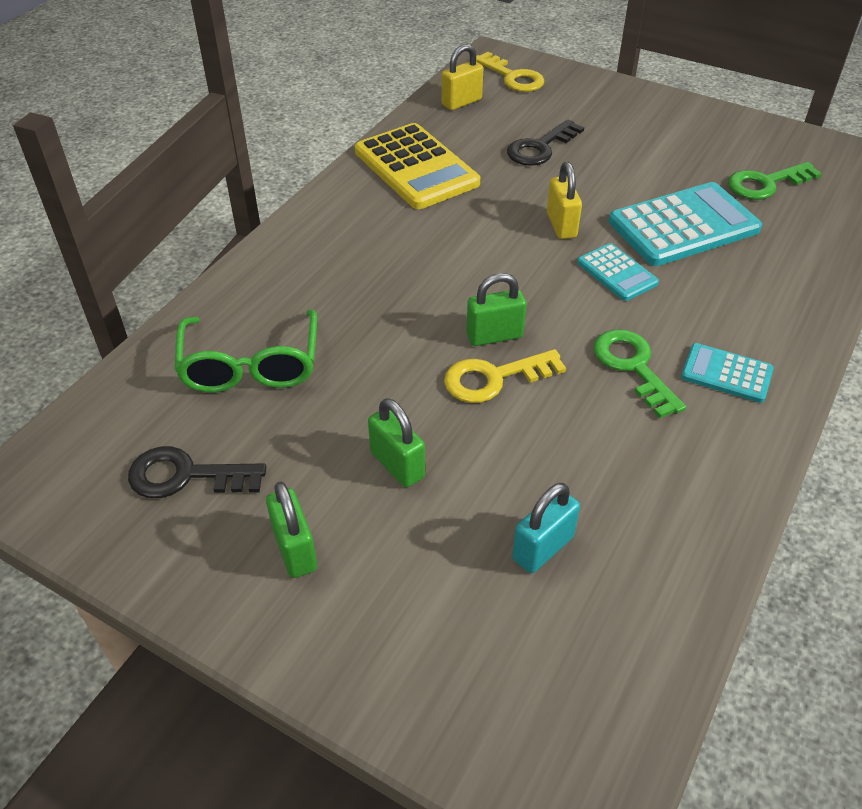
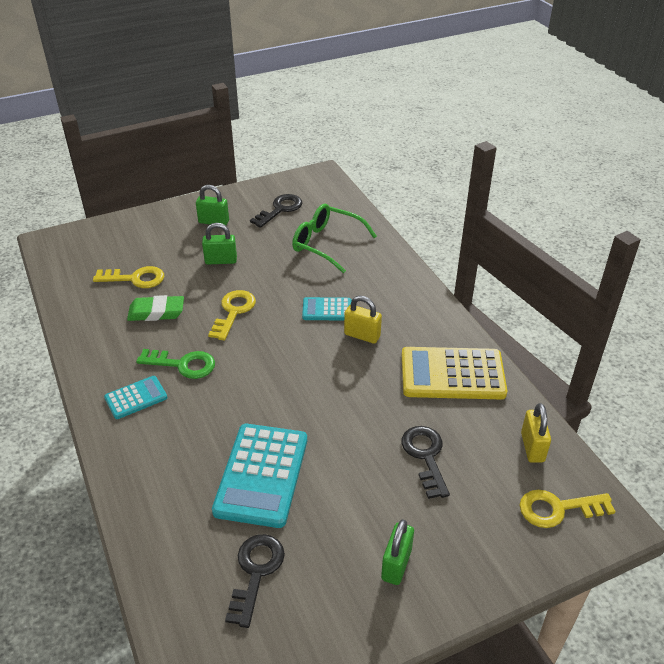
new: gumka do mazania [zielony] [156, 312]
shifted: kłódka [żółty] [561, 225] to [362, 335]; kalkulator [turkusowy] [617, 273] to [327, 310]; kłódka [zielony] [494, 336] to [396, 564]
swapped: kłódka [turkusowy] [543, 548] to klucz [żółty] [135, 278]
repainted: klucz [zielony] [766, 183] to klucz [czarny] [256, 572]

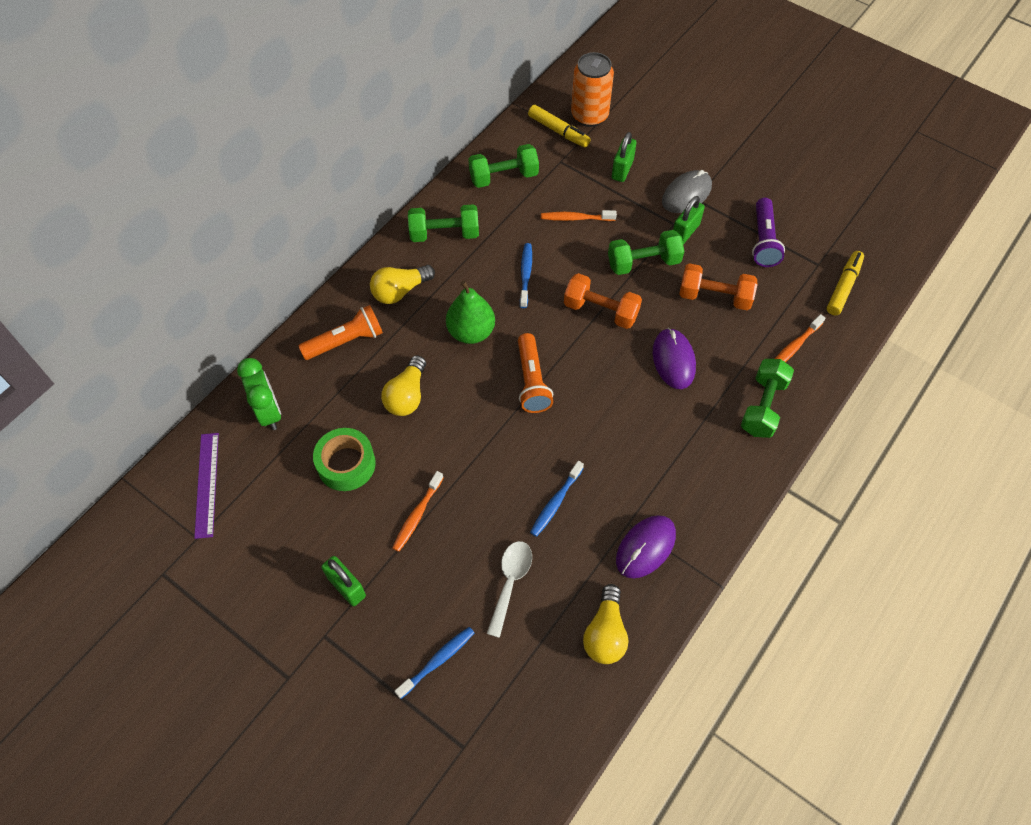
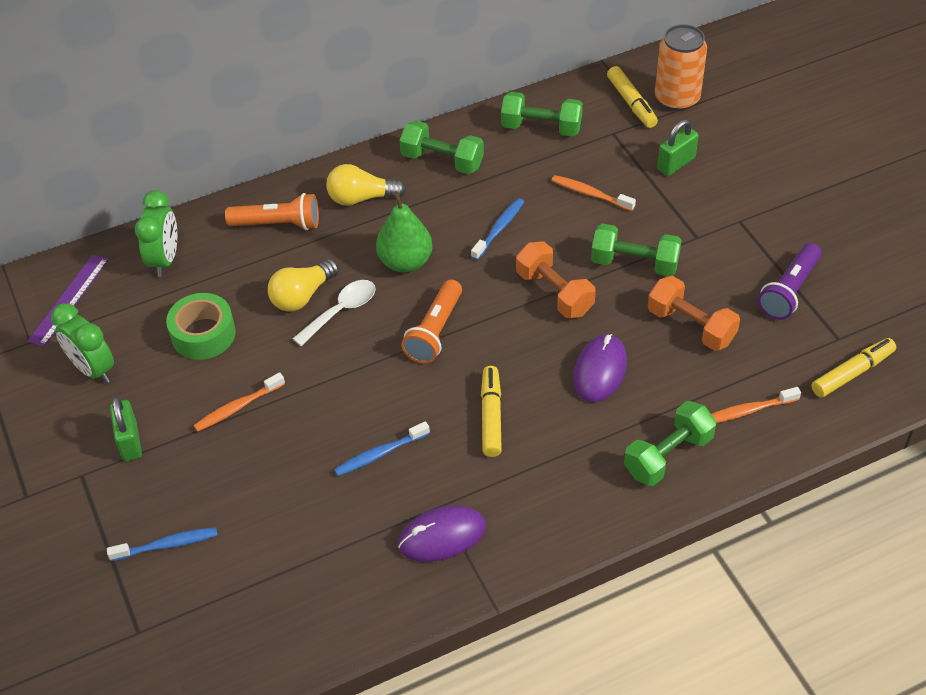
gone: myszka [szary] [686, 194]; kłódka [zielony] [685, 232]; żarówka [żółty] [605, 633]
new: budzik [zielony] [93, 369]; flamaster [żółty] [491, 416]
shifted: łyżka [biały] [510, 582] to [341, 311]

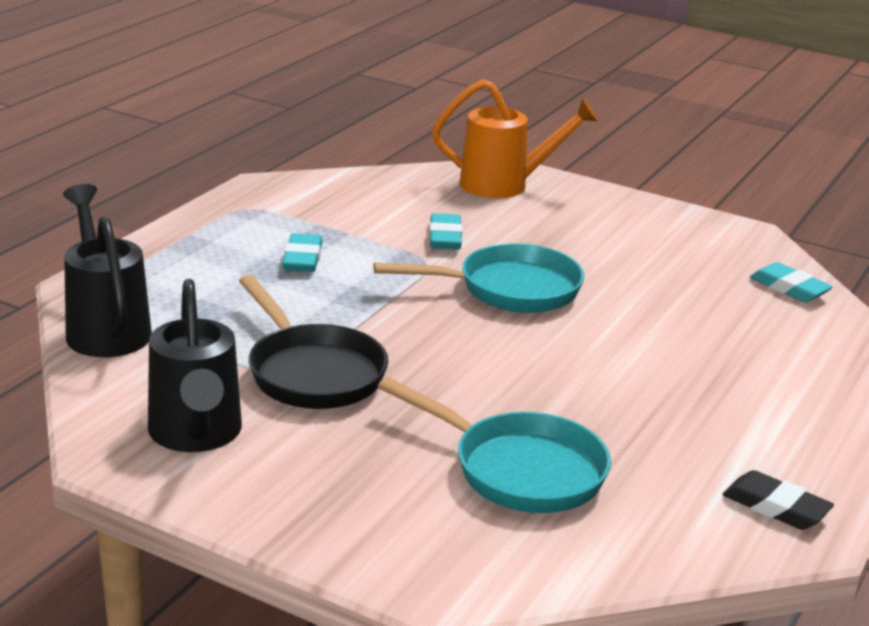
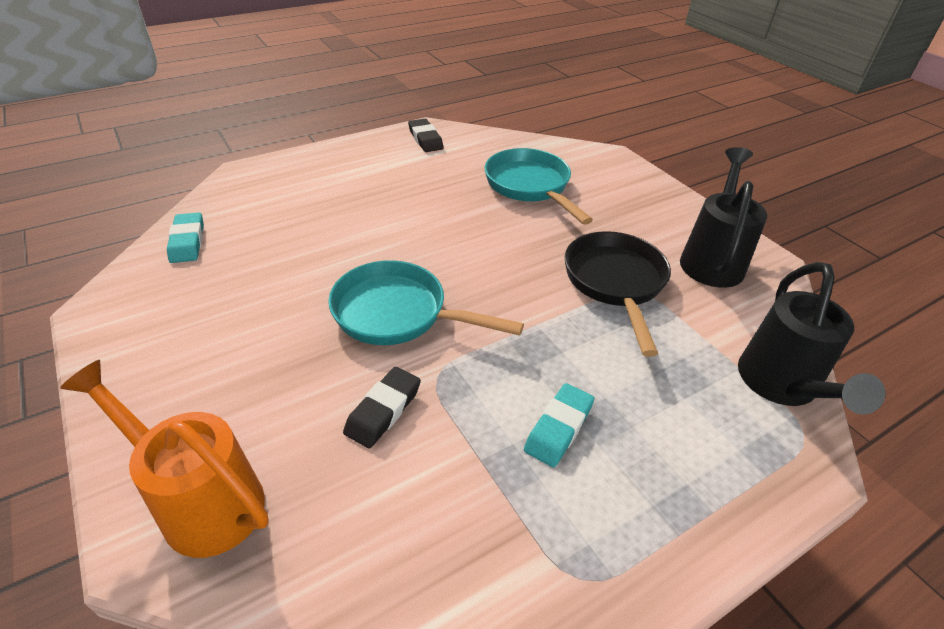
repainted: gumka do mazania [turkusowy] [445, 237] to gumka do mazania [czarny] [383, 410]

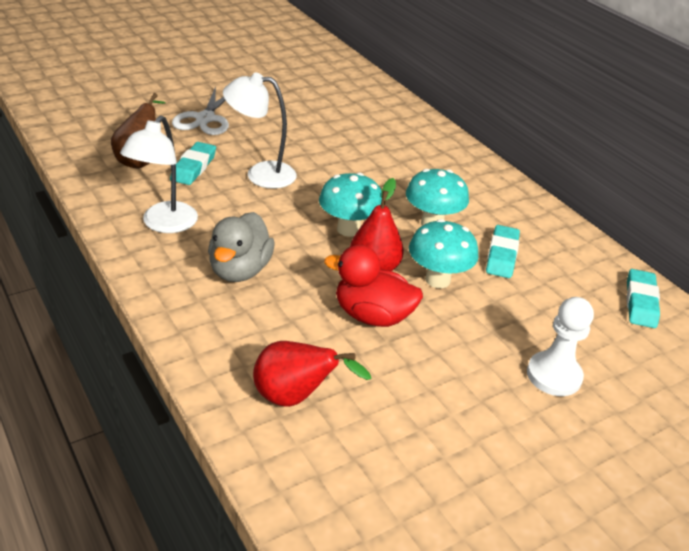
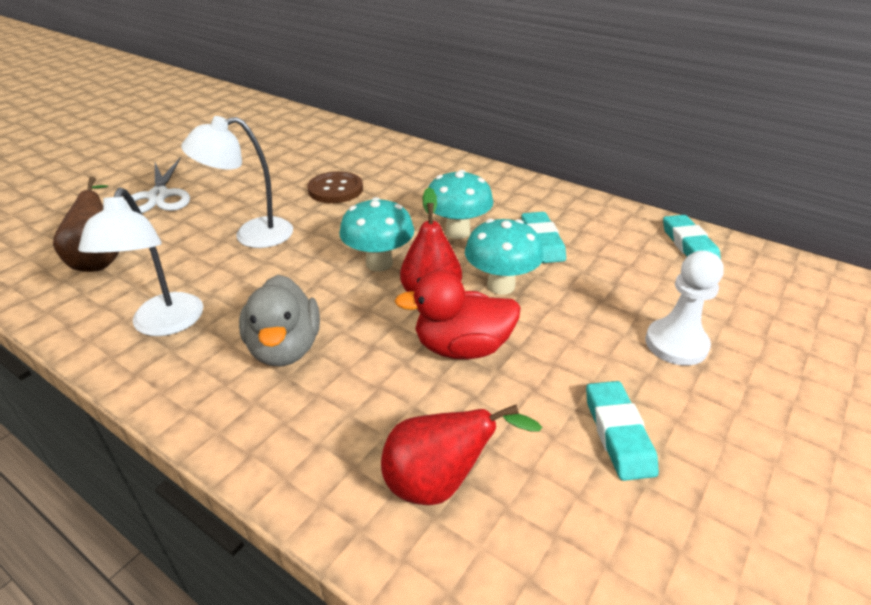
new: guzik [brązowy] [335, 189]
shifted: gumka do mazania [turkusowy] [193, 167] to [618, 433]

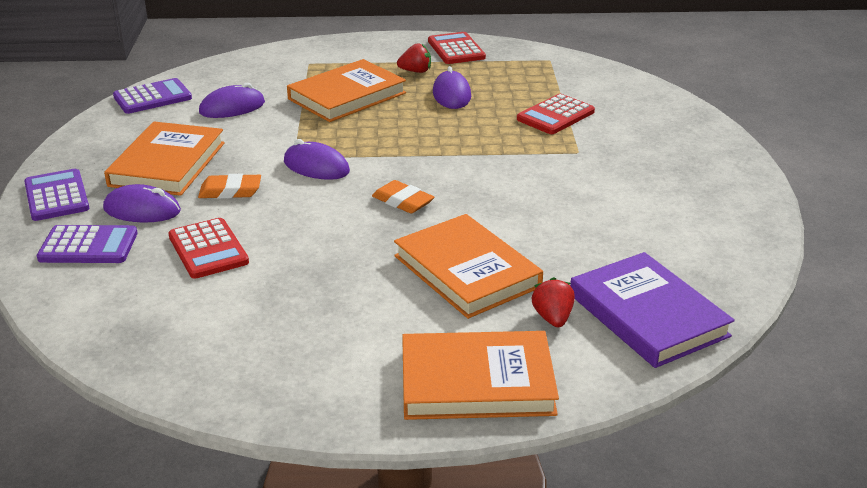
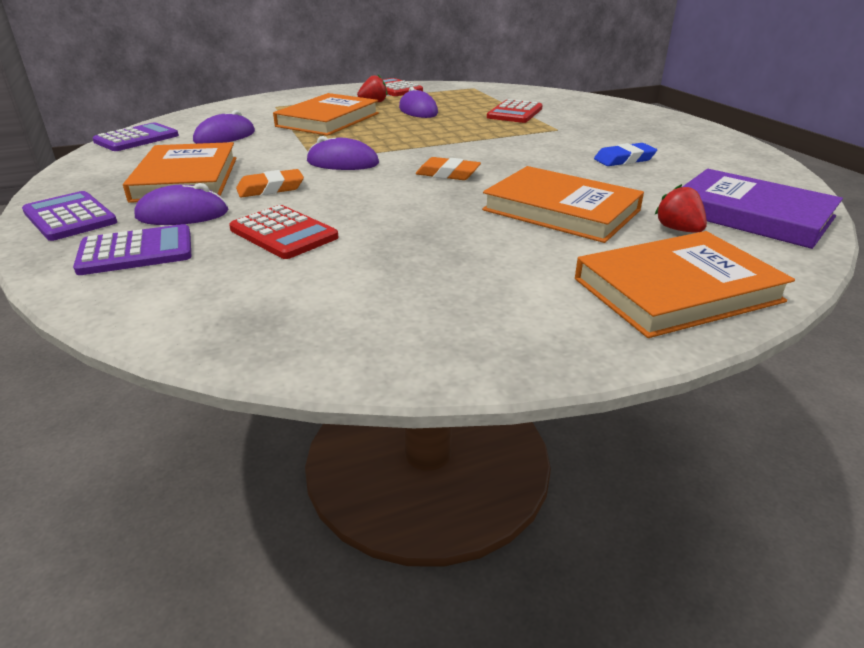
new: gumka do mazania [niebieski] [624, 159]

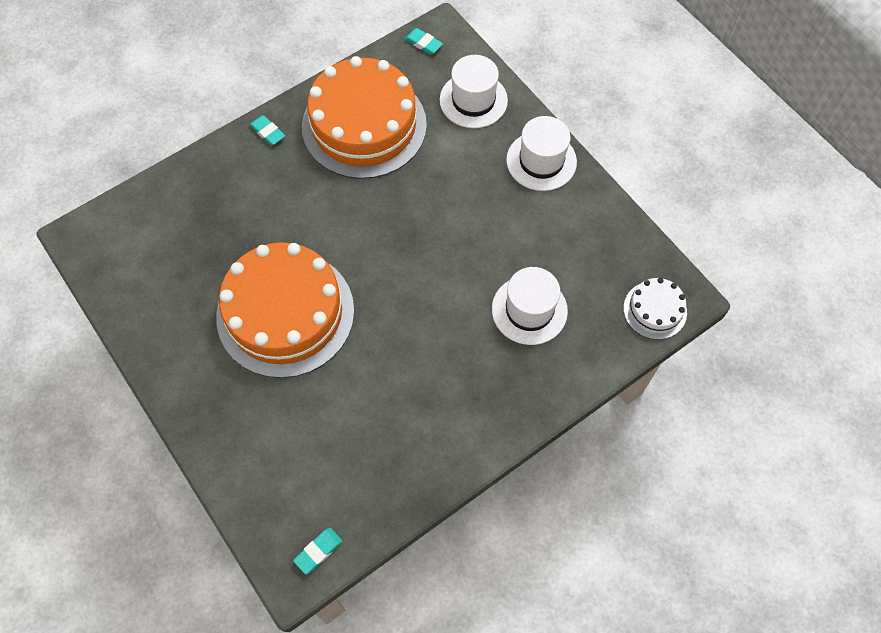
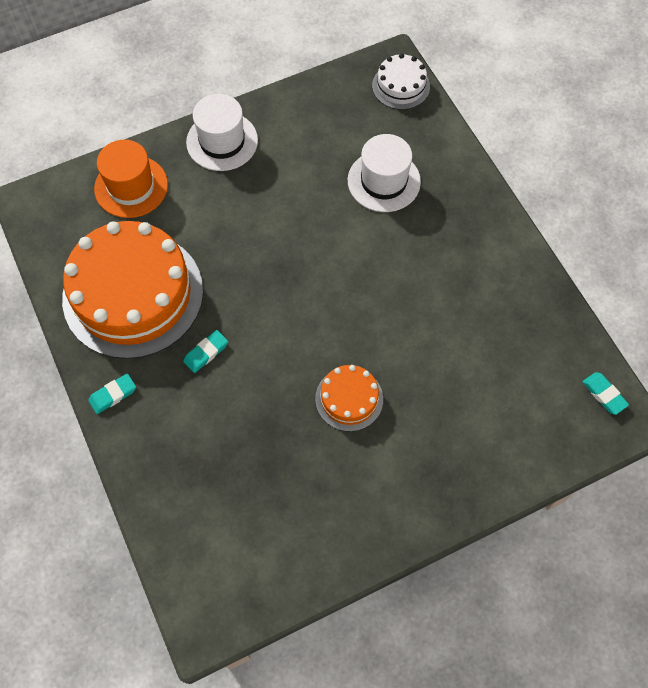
shifted: gumka do mazania [turkusowy] [423, 43] to [206, 353]
repainted: kapelusz [biały] [473, 100] to kapelusz [pomarańczowy] [131, 186]
scaled: tort [pomarańczowy] [285, 313] = [349, 399] x0.46

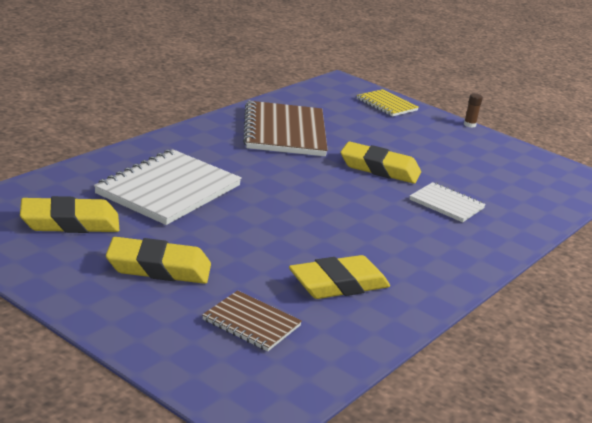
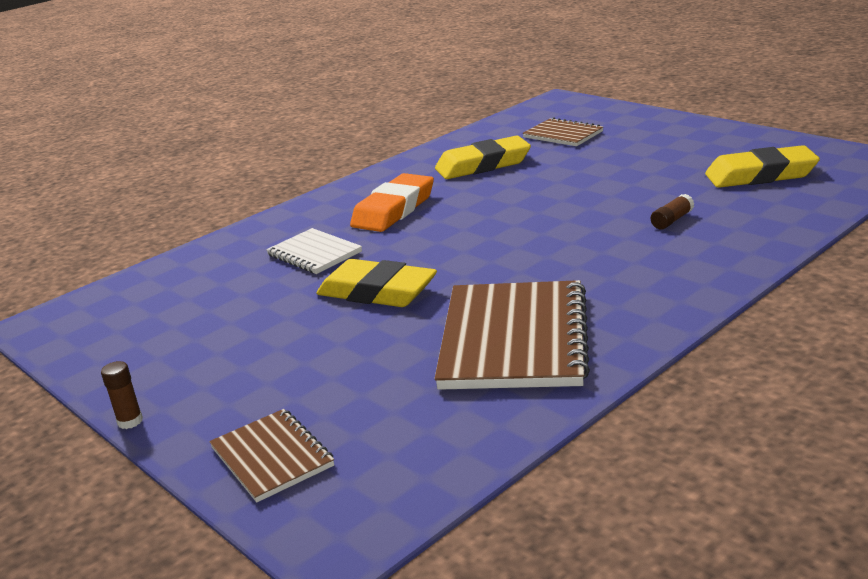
gone: gumka do mazania [żółty] [158, 268]
new: gumka do mazania [pomarańczowy] [394, 210]
swapped: zeszyt [biały] [168, 190] to klej w sztyfcie [brązowy] [672, 220]
repainted: zeszyt [żółty] [386, 105] to zeszyt [brązowy] [272, 457]

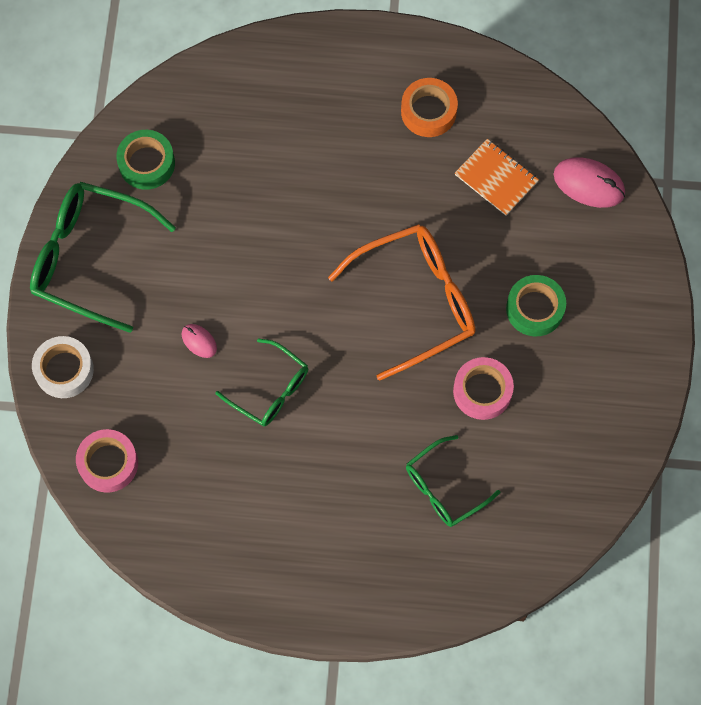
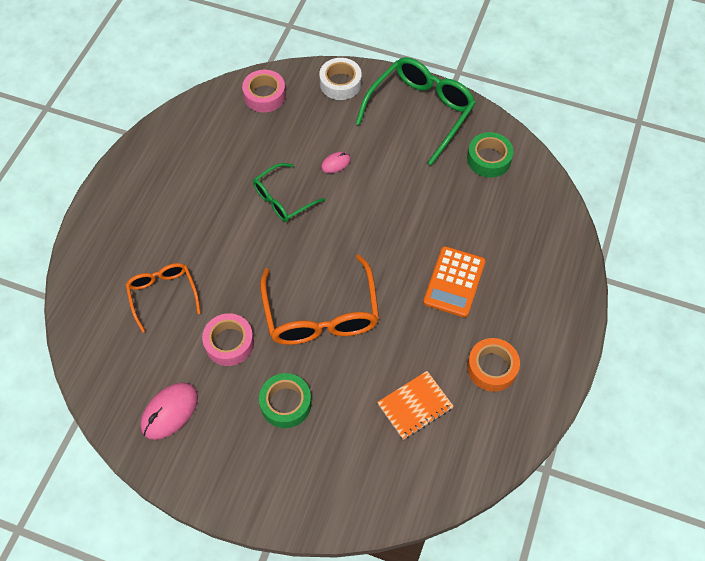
new: kalkulator [pomarańczowy] [454, 282]
shifted: myszka [różowy] [589, 184] to [169, 412]
repainted: okulary [zielony] [443, 488] to okulary [pomarańczowy] [163, 294]

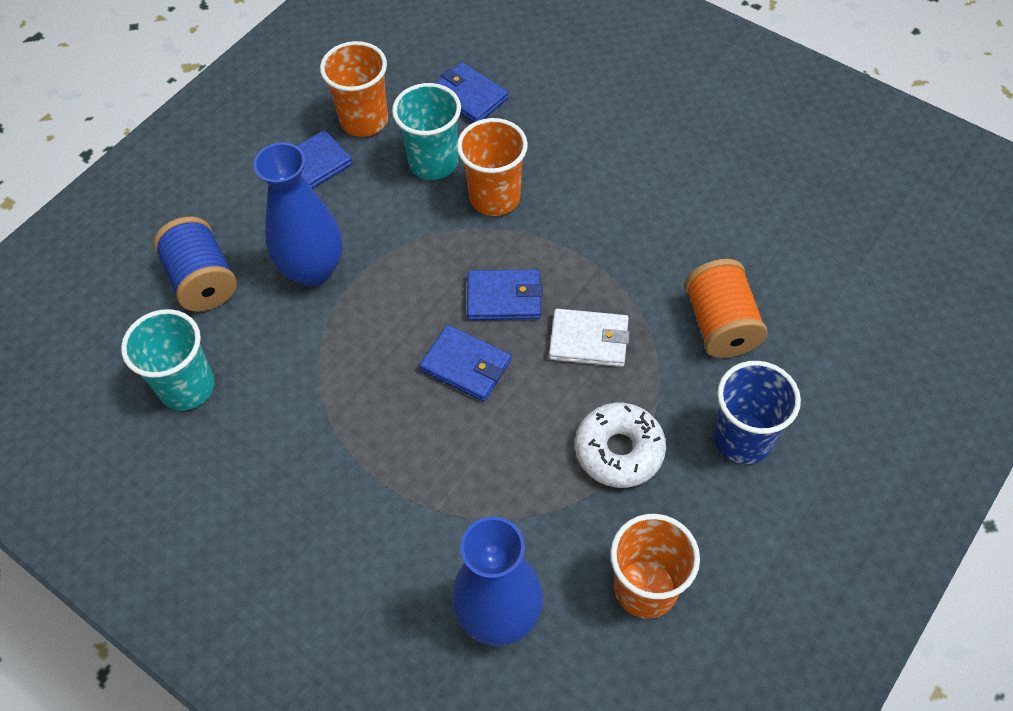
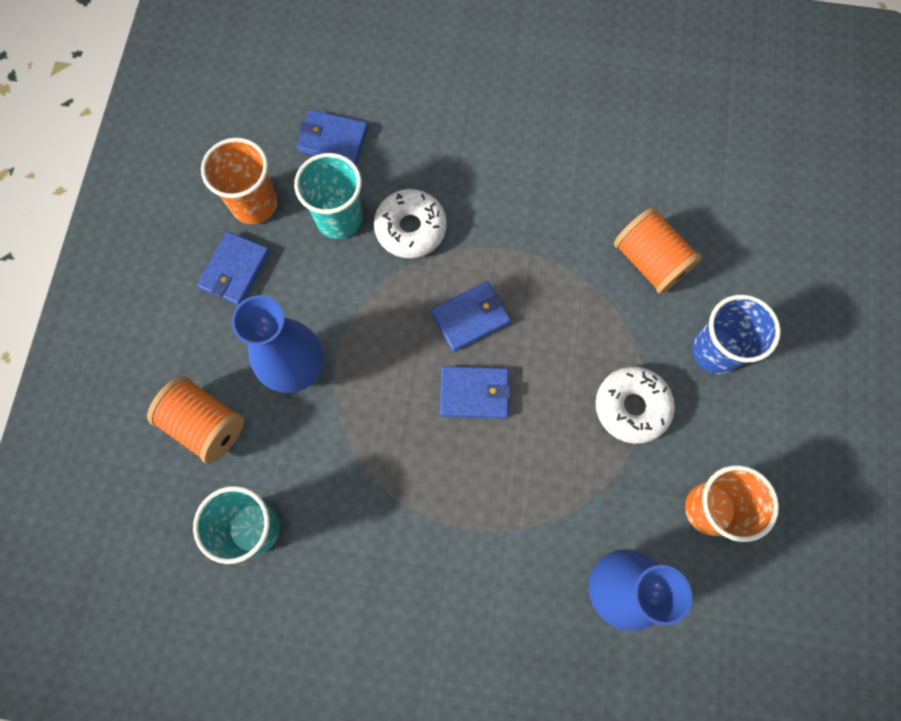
gone: portfel [biały] [589, 340]
swapped: szklanka [pomarańczowy] [494, 197] to donut [biały] [410, 228]
repainted: szpulka [niebieski] [202, 281] to szpulka [pomarańczowy] [205, 425]

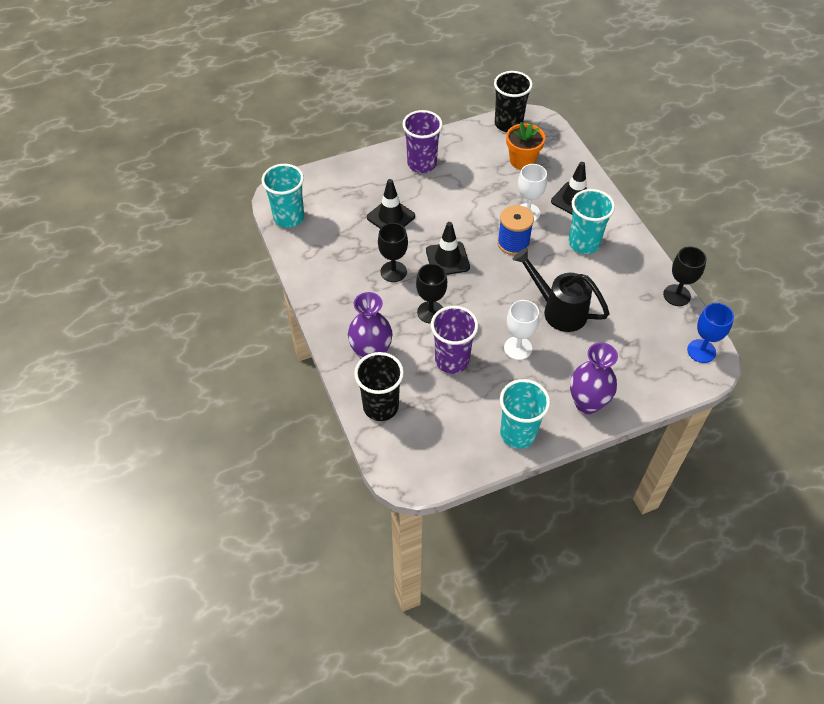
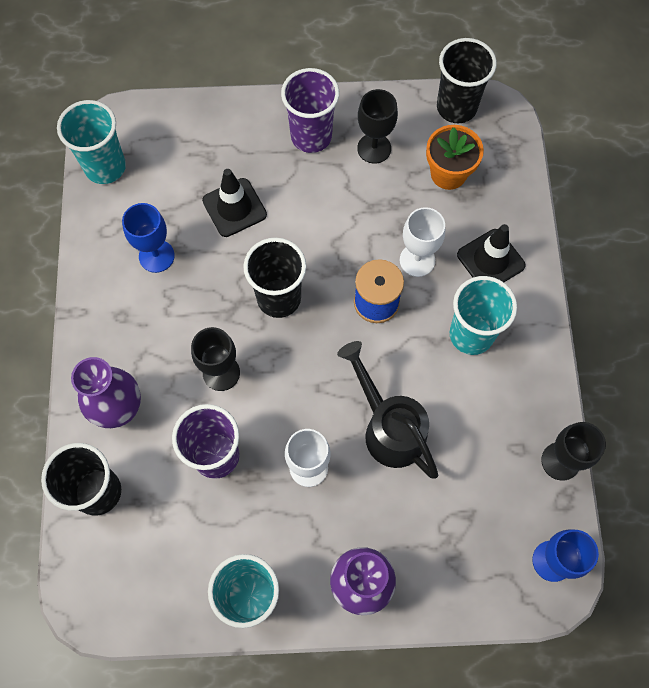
new: kielich [niebieski] [156, 256]
shifted: kielich [czarny] [393, 271] to [374, 148]
swapped: pachołek [czarny] [447, 259] to szklanka [czarny] [279, 298]

